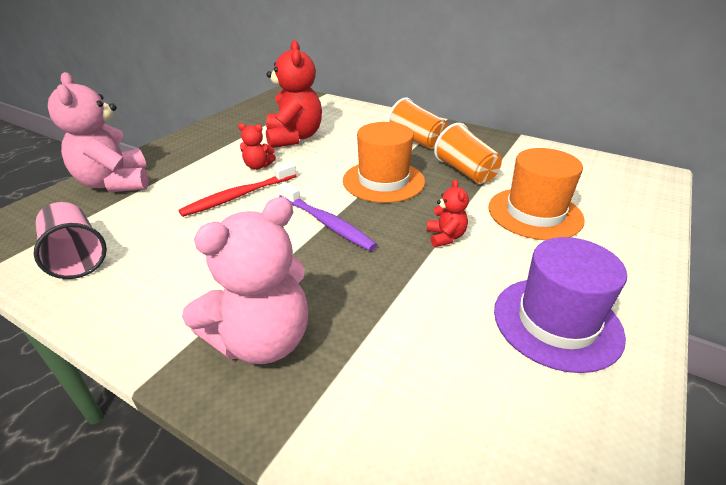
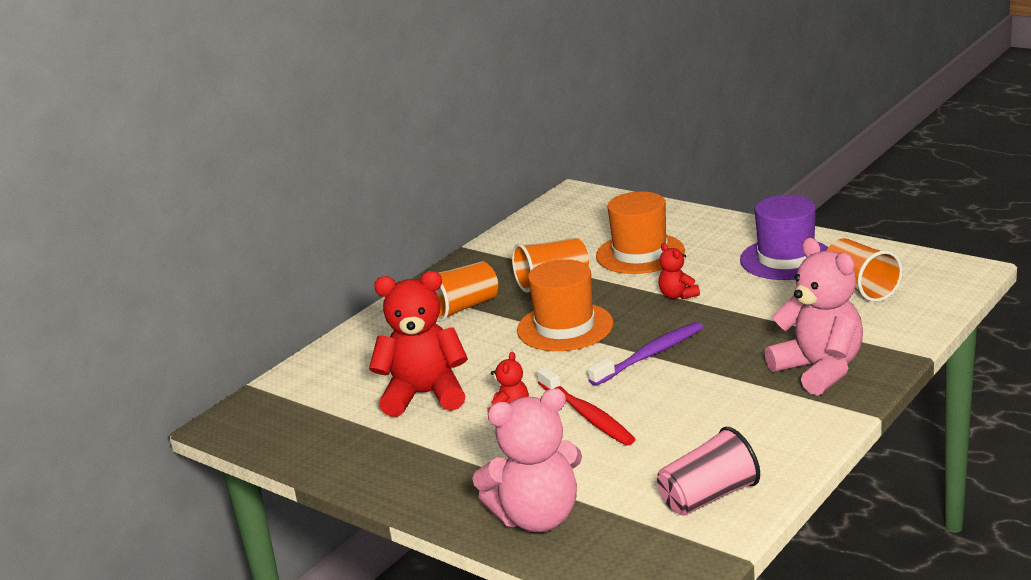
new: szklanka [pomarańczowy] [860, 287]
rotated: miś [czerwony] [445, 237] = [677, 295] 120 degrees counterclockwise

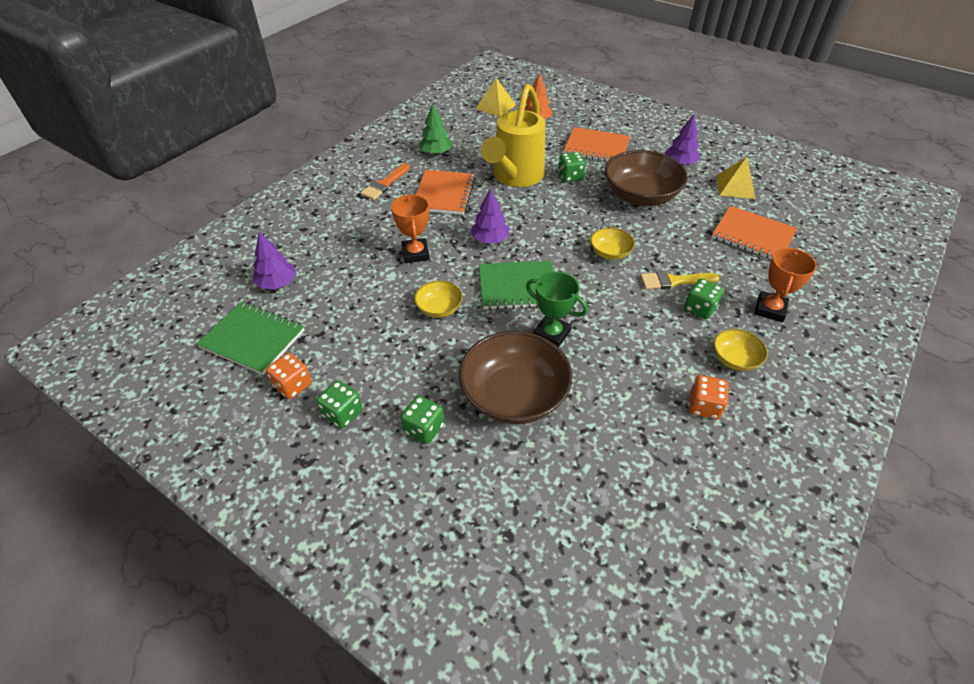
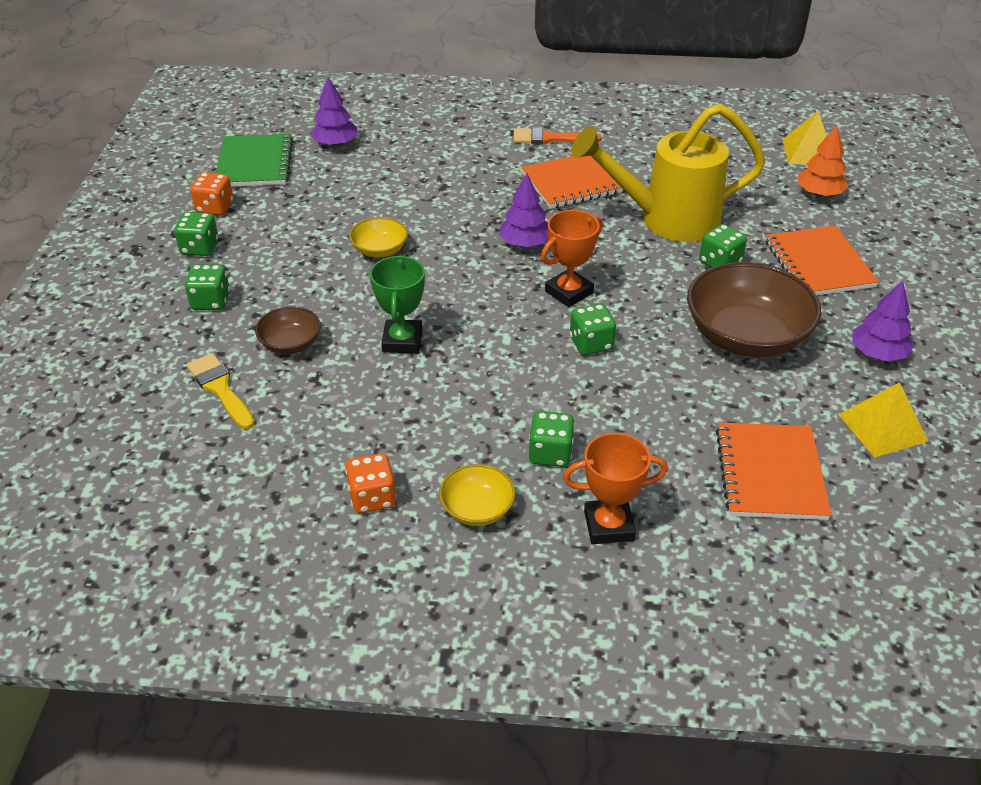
gone: drzewko [zielony] [436, 152]; zeszyt [zielony] [518, 287]
shifted: puchar [pomarańczowy] [415, 254] to [569, 292]; pędzel [żółty] [674, 281] to [220, 389]
swapped: miska [żółty] [610, 253] to kostka do gry [zielony] [591, 343]
scaled: miska [brązowy] [514, 395] = [290, 344] x0.50

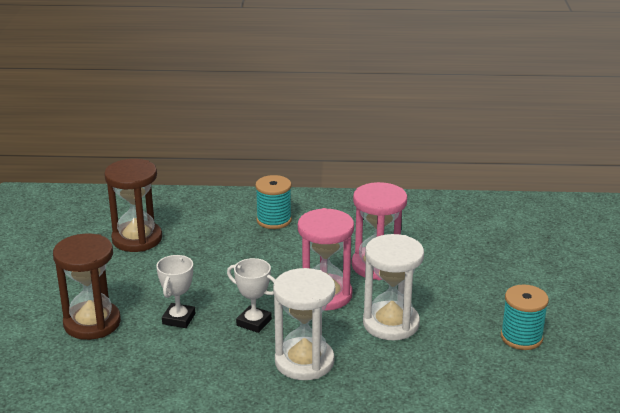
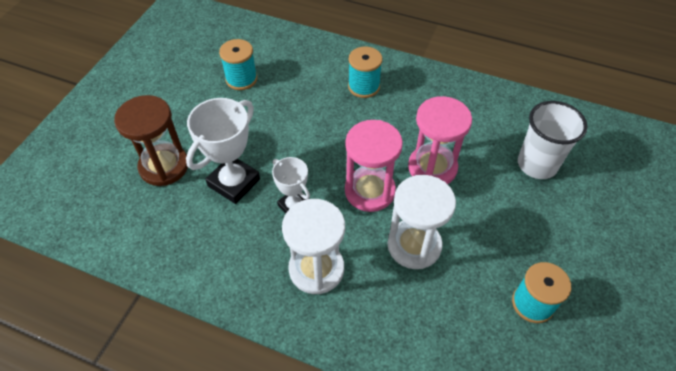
new: szklanka [biały] [537, 164]
swapped: klepsydra [brązowy] [137, 239] to szpulka [turkusowy] [241, 79]
scaled: puchar [biały] [179, 319] = [234, 183] x1.64

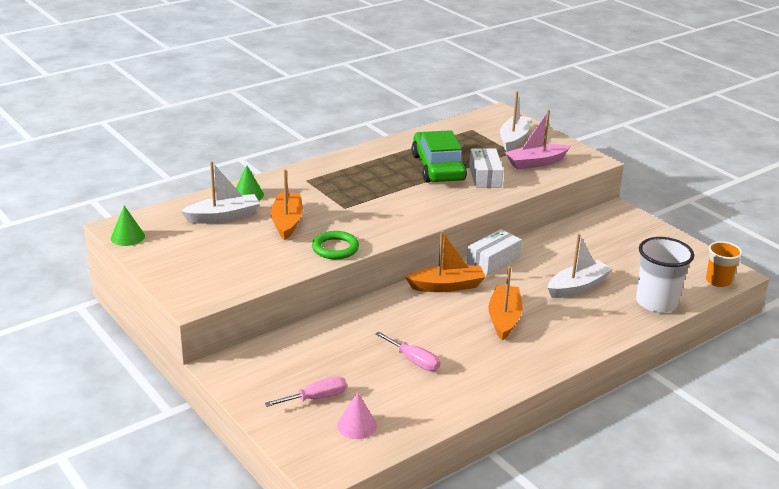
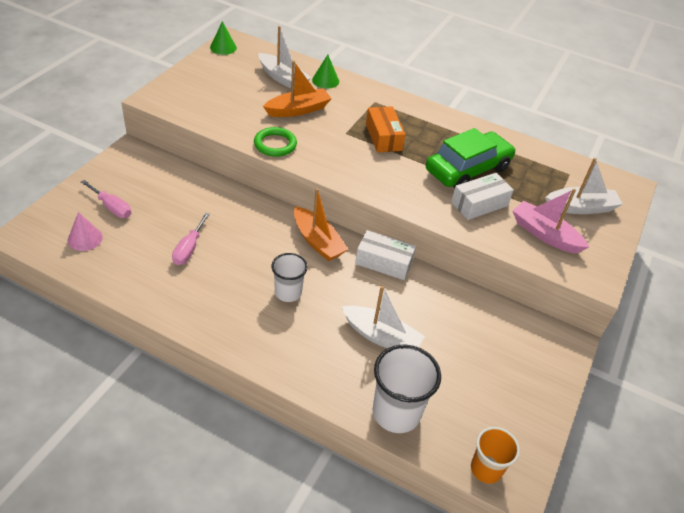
new: pudełko [pomarańczowy] [383, 137]
swapped: łódka [pomarańczowy] [504, 319] to szklanka [biały] [288, 292]

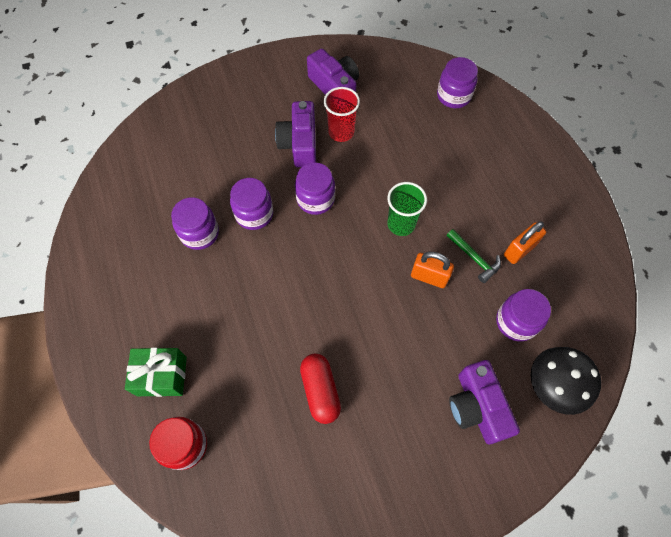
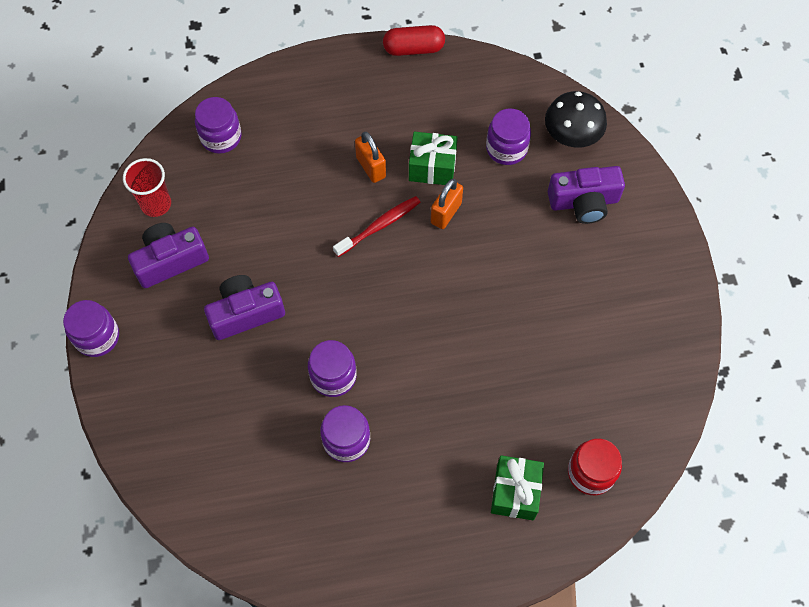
shifted: szklanka [czerwony] [341, 132] to [156, 204]; słoik [fioletowy] [315, 199] to [97, 337]; kłódka [pomarańczowy] [519, 250] to [371, 167]; kapsułka [czerwony] [320, 390] to [413, 49]
swapped: szklanka [zielony] [401, 224] to szczoteczka do zębów [czerwony] [379, 226]; młotek [zielony] [474, 258] to prezent [zielony] [432, 167]
rotated: aparat fotograficzny [fioletowy] [300, 143] = [245, 313] 150 degrees clockwise

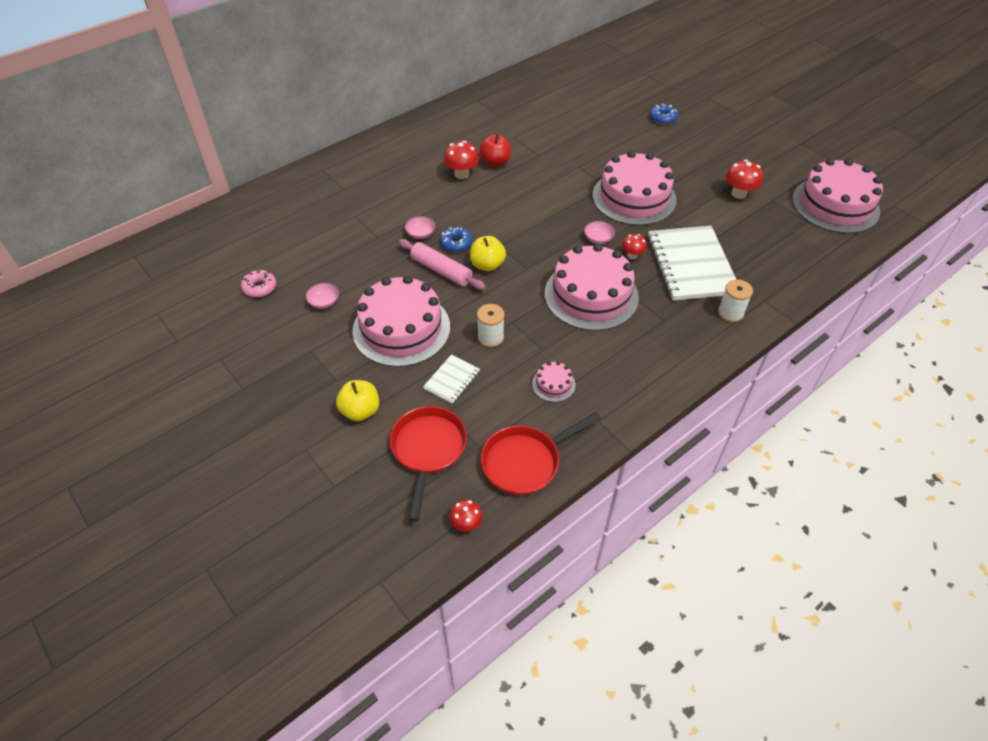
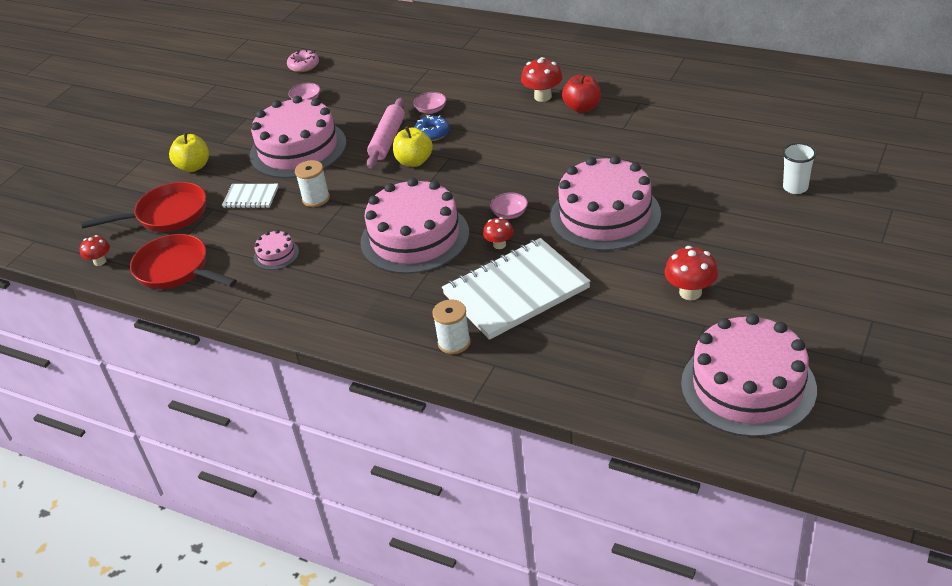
swapped: donut [niebieski] [663, 118] to szklanka [biały] [795, 187]

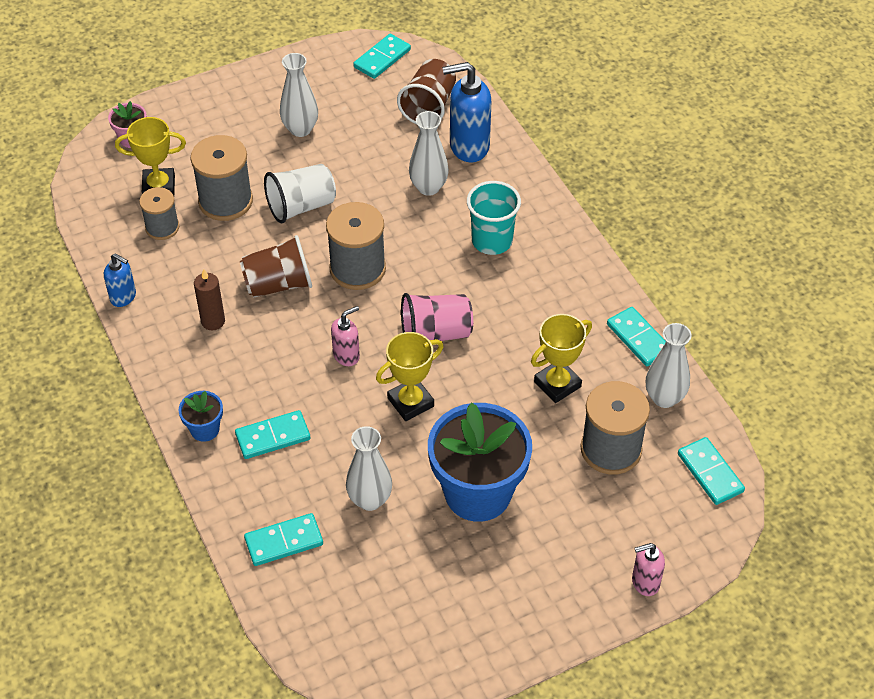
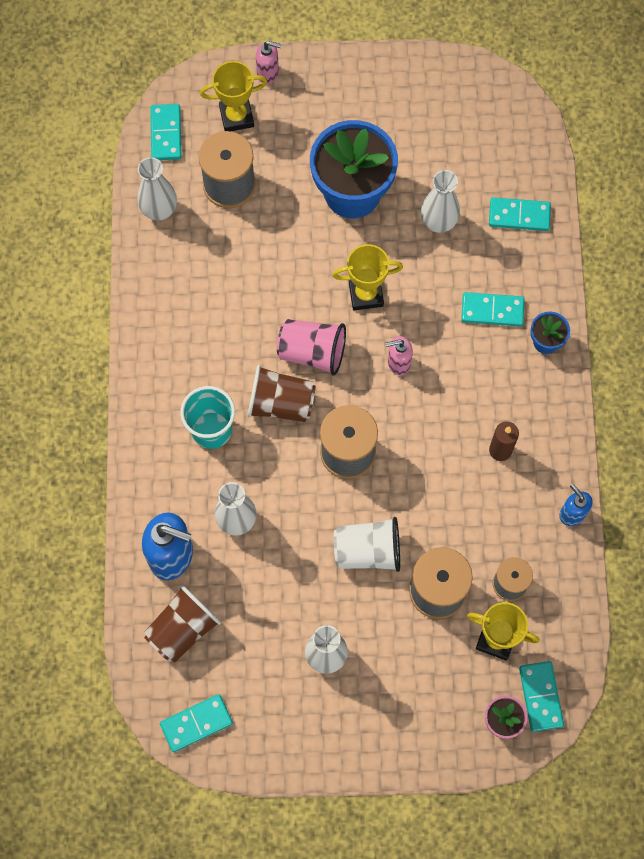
shifted: szklanka [brązowy] [278, 284] to [280, 403]; kostka domina [turkusowy] [638, 339] to [541, 696]; puchar [żółty] [557, 384] to [236, 117]

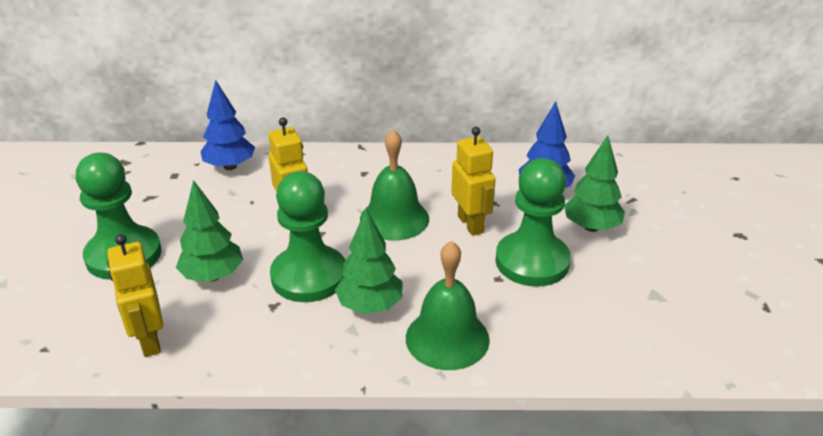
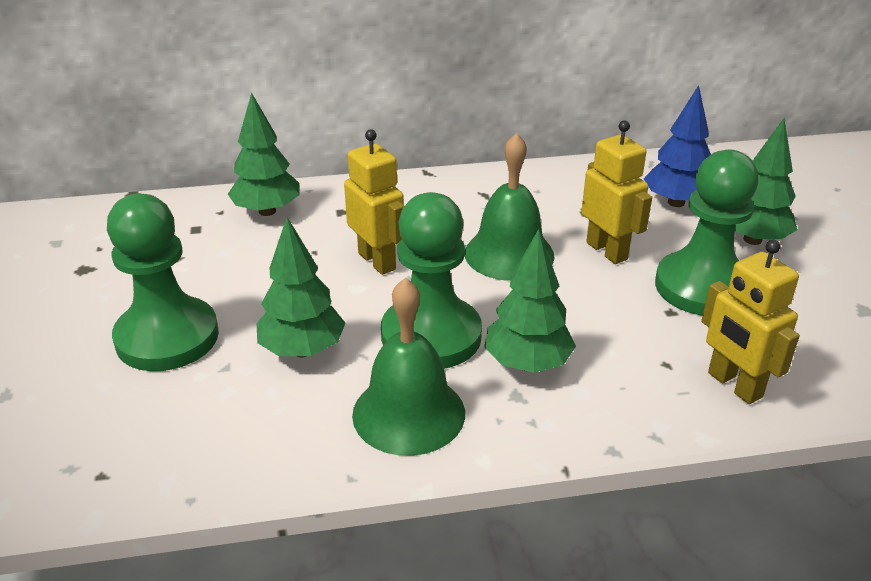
shifted: robot [żółty] [149, 341] to [734, 385]; dzwonek [zielony] [447, 338] to [408, 413]
repainted: drzewko [niebieski] [230, 166] to drzewko [zielony] [267, 211]

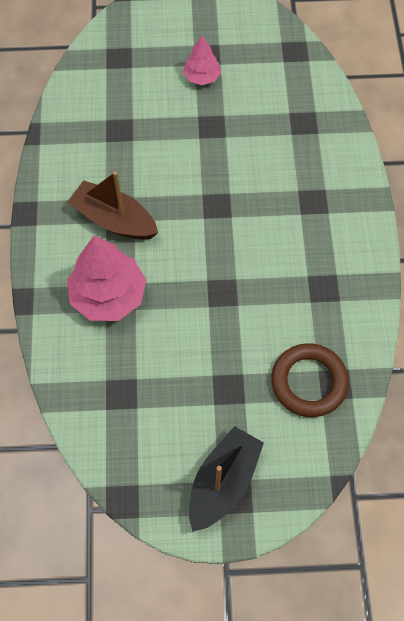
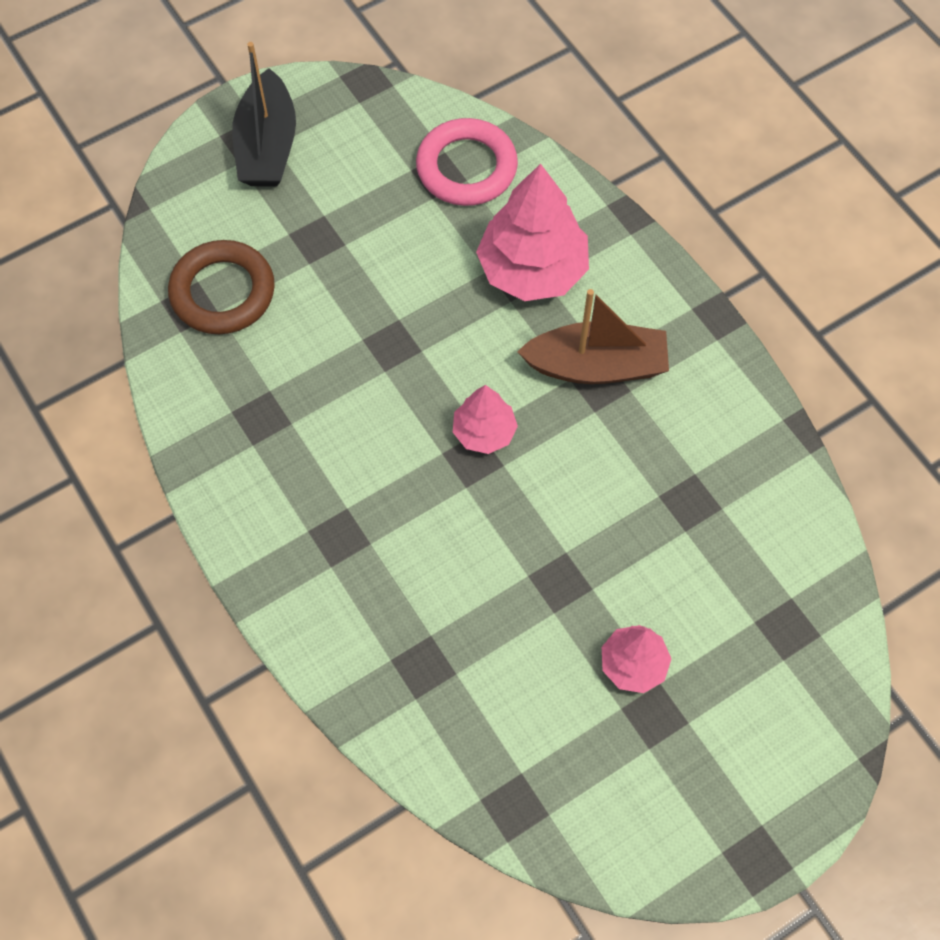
new: pierścień [różowy] [466, 167]; drzewko [różowy] [484, 432]

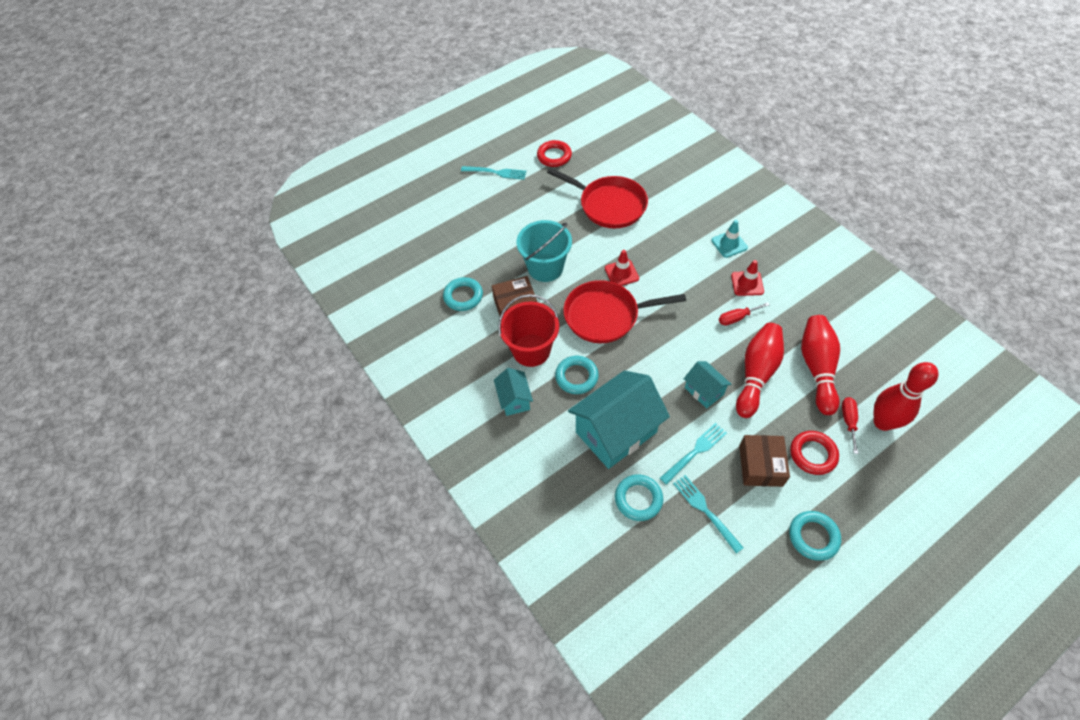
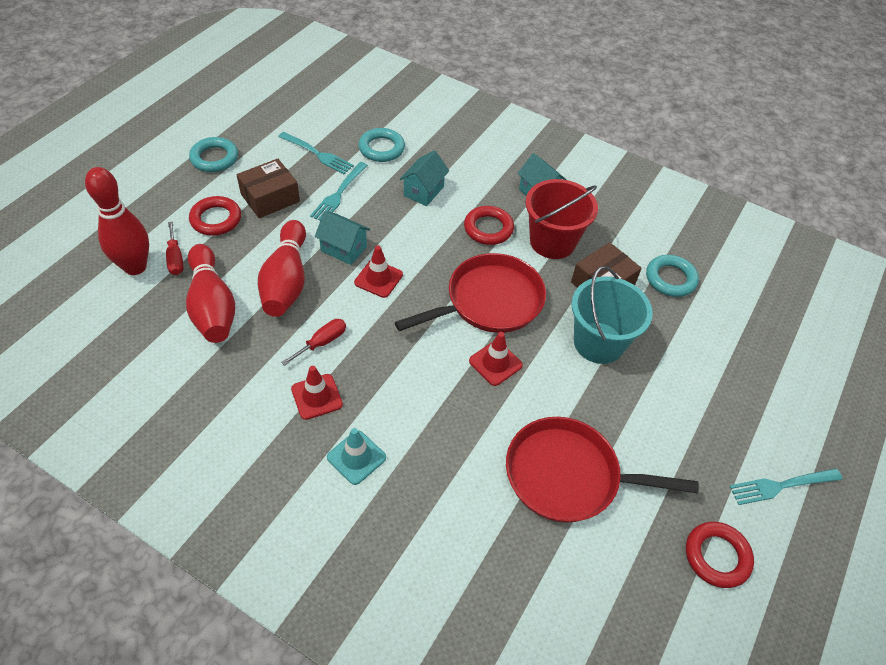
new: pachołek [czerwony] [378, 278]
repainted: pierścień [turkusowy] [576, 377] to pierścień [czerwony] [488, 228]
rotated: pudełko [brązowy] [760, 465] = [270, 198] 75 degrees clockwise
scaled: domek [turkusowy] [616, 432] = [423, 191] x0.50

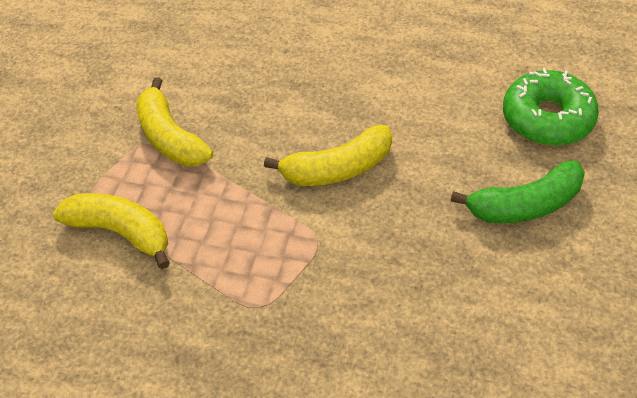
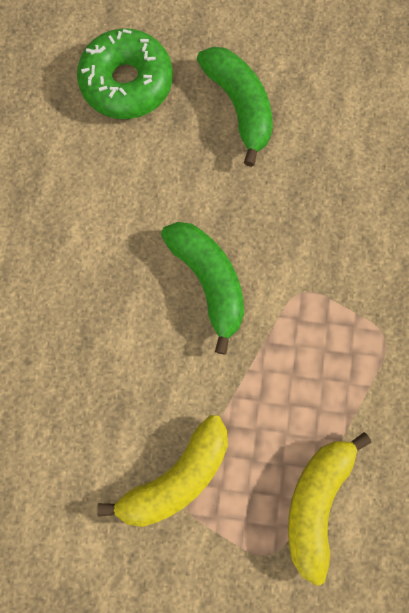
repainted: banan [żółty] [337, 168] to banan [zielony] [208, 282]

